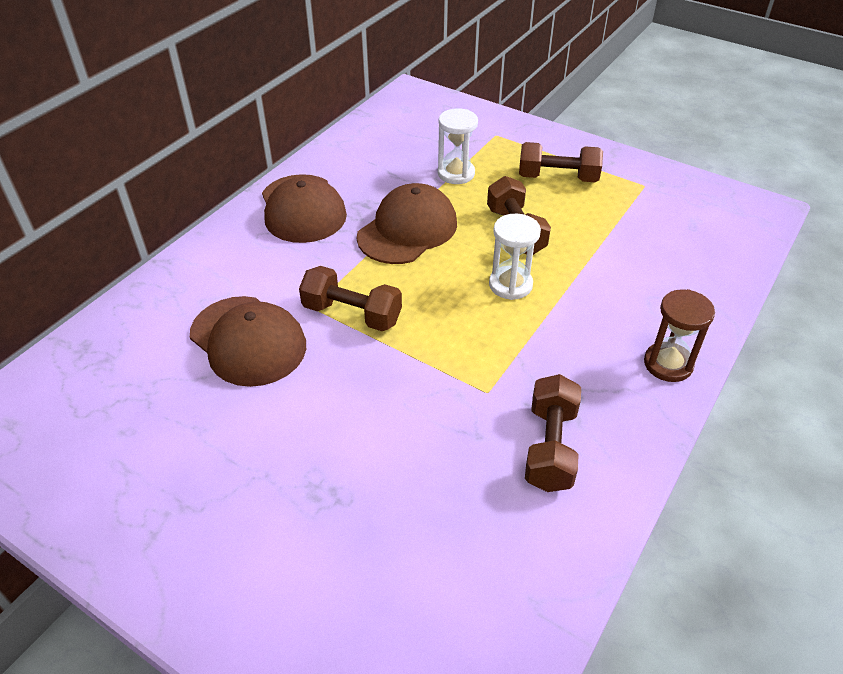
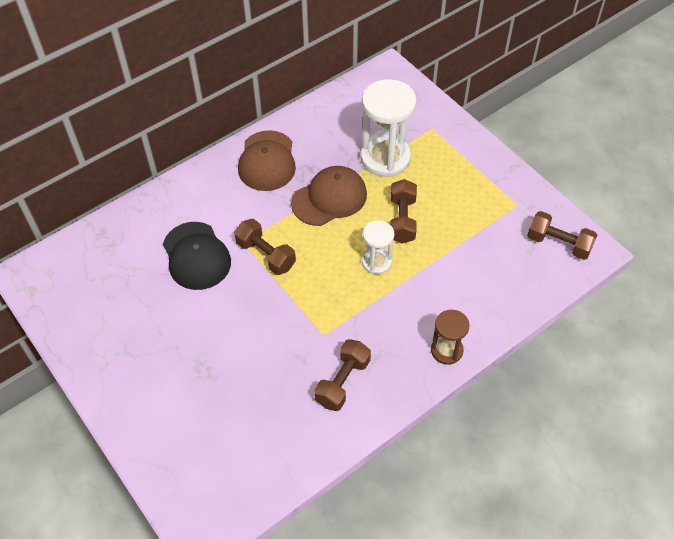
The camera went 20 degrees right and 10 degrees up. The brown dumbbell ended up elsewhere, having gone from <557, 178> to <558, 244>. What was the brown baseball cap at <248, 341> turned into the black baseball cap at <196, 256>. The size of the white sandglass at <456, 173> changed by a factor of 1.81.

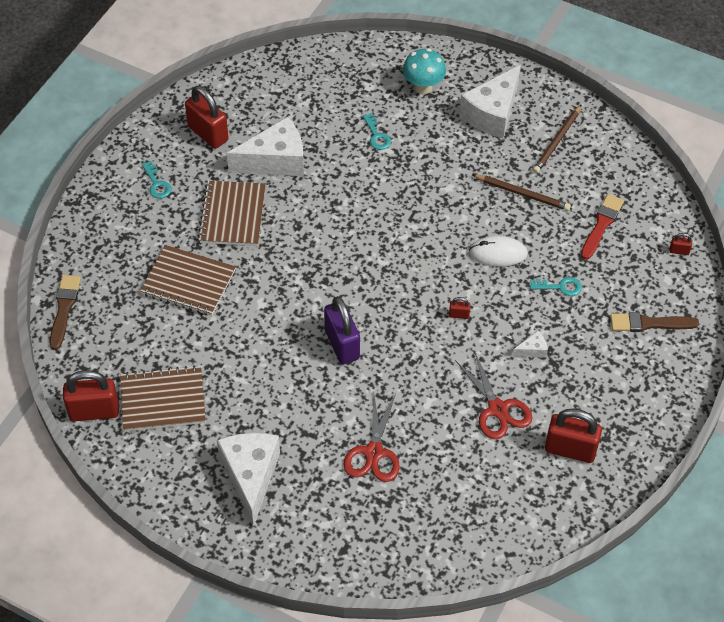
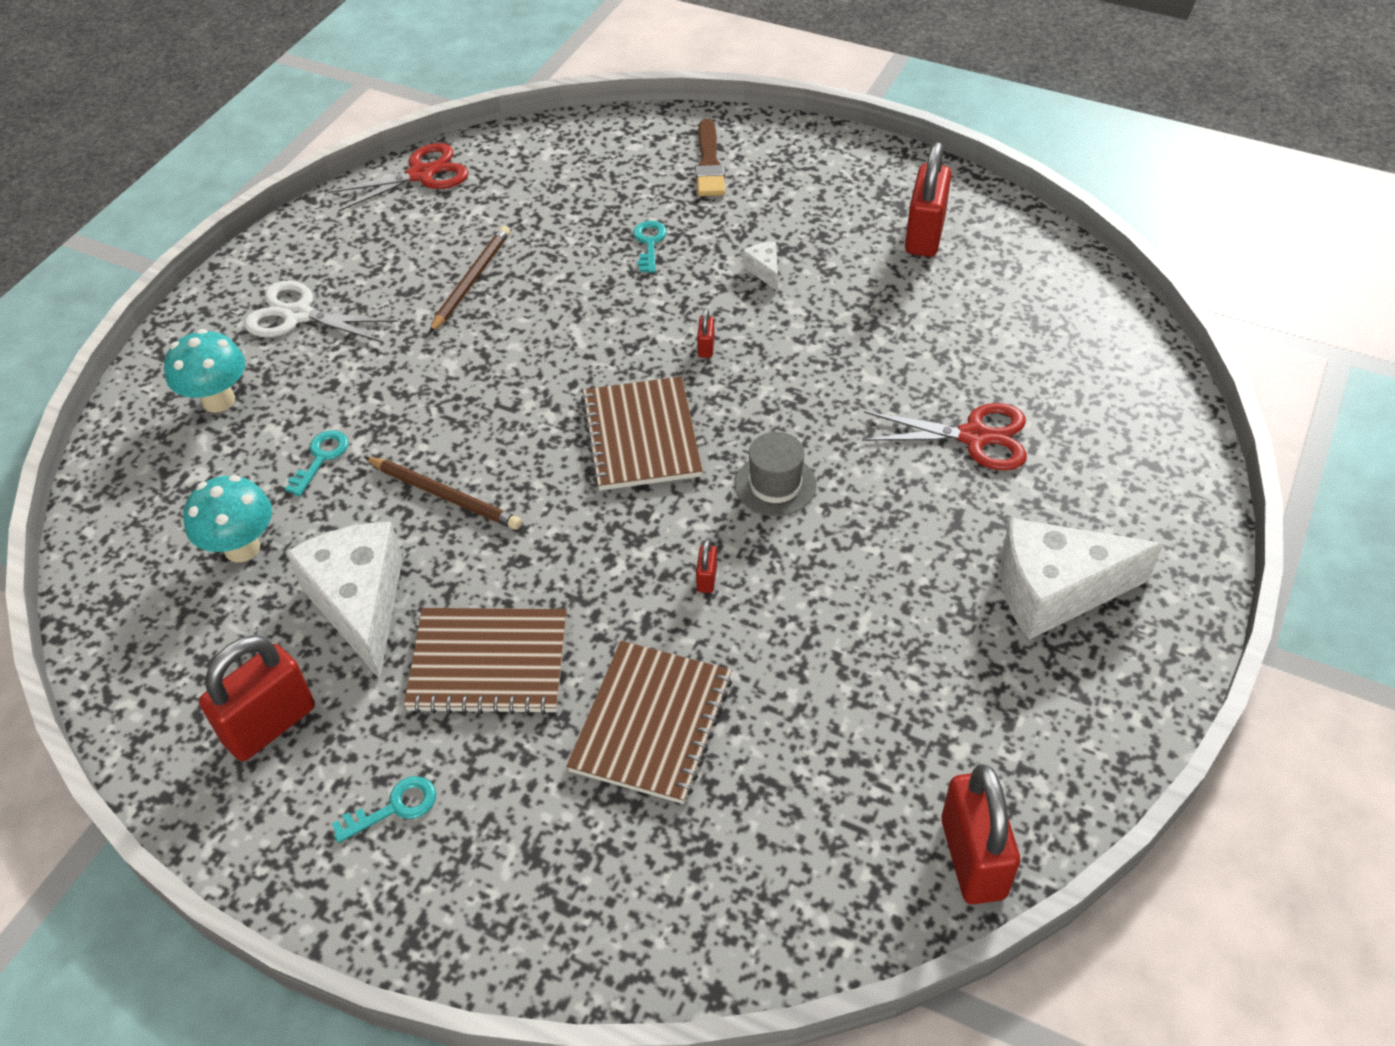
The camera went 90 degrees left and 5 degrees down. The second view lost the brown paint brush at <64, 308>. The second view lost the white mouse at <498, 253>. The second view lost the red paint brush at <601, 225>. The second view gained the turquoise fungus at <242, 548>. The brown notebook ended up elsewhere, having gone from <163, 400> to <641, 436>. The red pair of scissors ended up elsewhere, having gone from <497, 409> to <421, 174>. The brown lead pencil ended up elsewhere, having gone from <557, 141> to <445, 495>. The red padlock ended up elsewhere, having gone from <679, 251> to <707, 579>. Where the royal purple padlock stood at <342, 344>, the ash-grey tall hat came to stand at <775, 485>. Where the white piece of cheese stood at <492, 113>, the white pair of scissors came to stand at <298, 315>. The turquoise door key at <377, 135> ended up facing another way, 45 degrees counterclockwise from before.

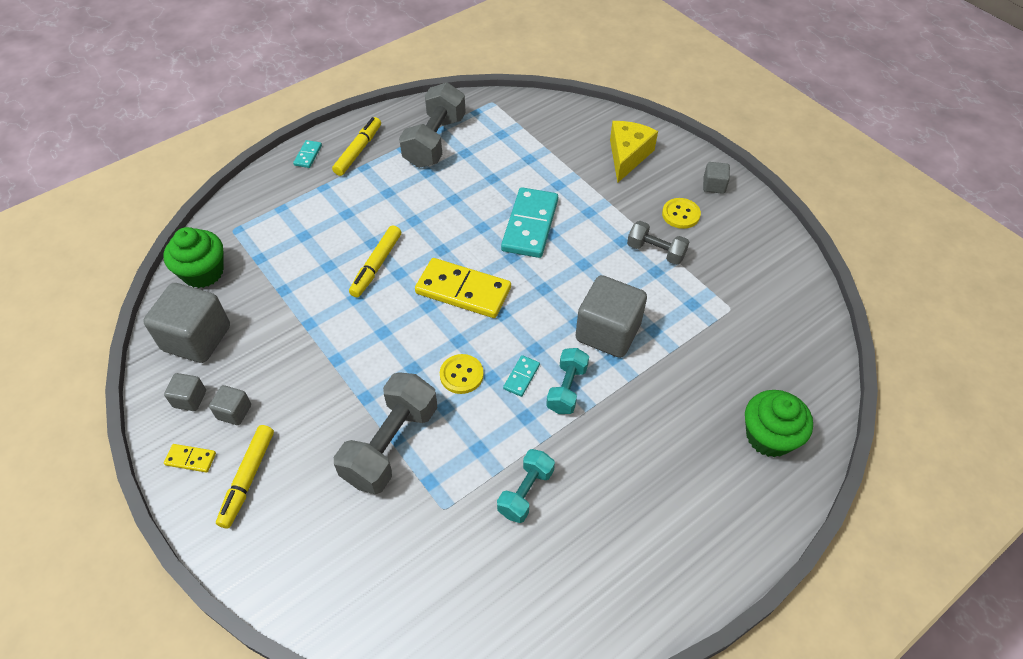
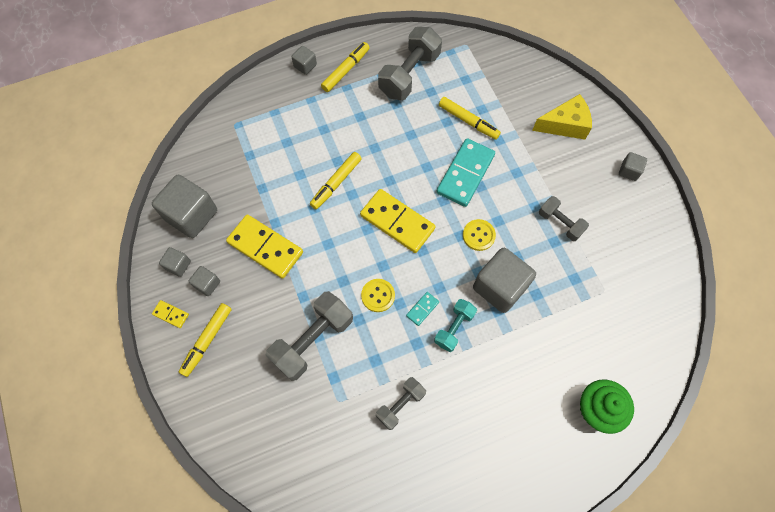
The camera went 15 degrees right and 15 degrees up. The second view lost the emerald cupcake at <203, 272>. The second view gained the bright yellow domino tile at <265, 247>. The second view gained the bright yellow marker pen at <468, 121>. The bright yellow sewing button ended up elsewhere, having gone from <680, 214> to <478, 235>. Where the turquoise domino tile stood at <308, 155>, the ash-grey solid cube came to stand at <305, 66>. What was the turquoise dumbbell at <525, 492> turned into the ash-grey dumbbell at <400, 404>. The bright yellow piece of cheese at <627, 156> ended up facing another way, 45 degrees clockwise from before.

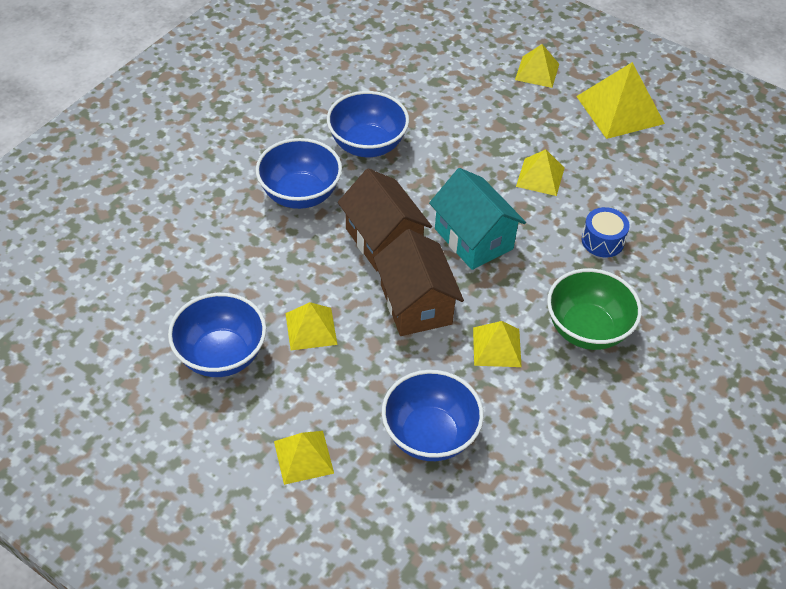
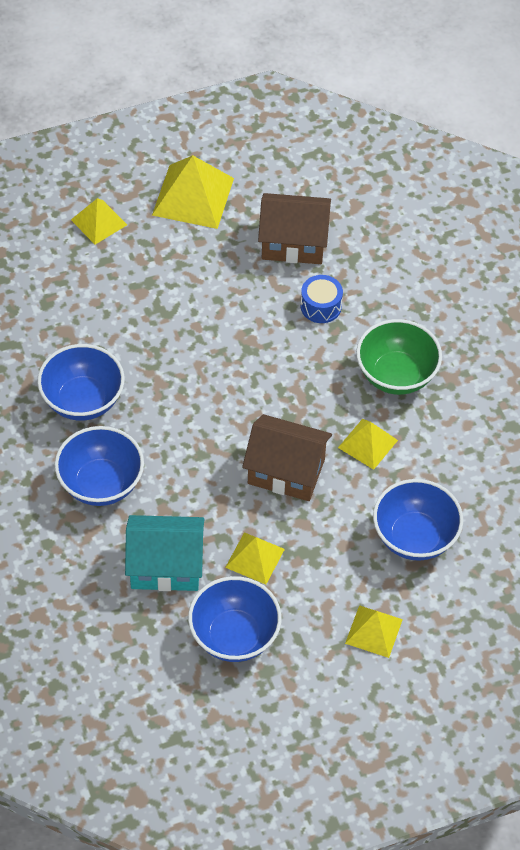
The camera went 55 degrees left and 5 degrees up. The second view lost the bright yellow pyramid shape at <540, 177>. The brown cottage ended up elsewhere, having gone from <383, 240> to <293, 243>. The turquoise cottage ended up elsewhere, having gone from <473, 239> to <165, 566>.

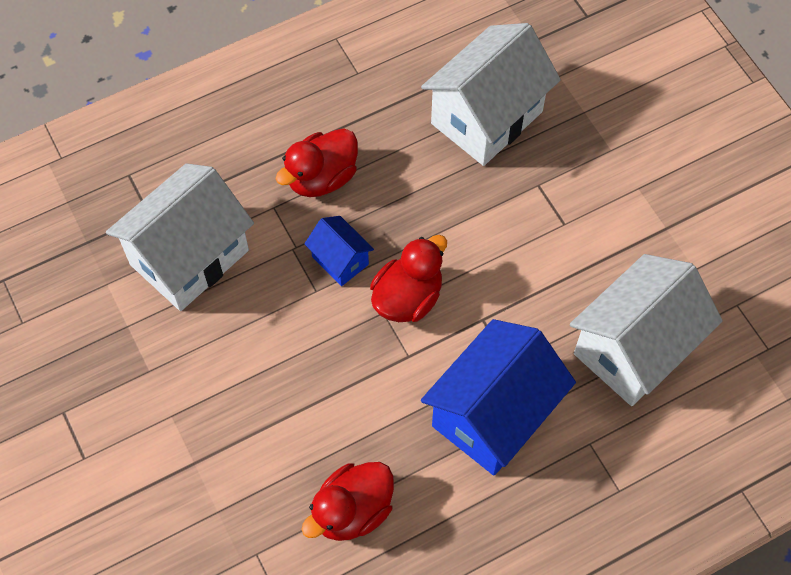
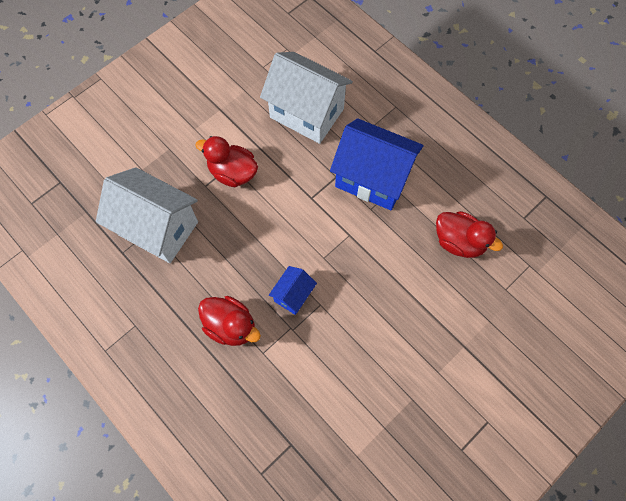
The camera went 105 degrees left and 5 degrees up. The second view lost the white cottage at <189, 257>. The red rubber duck ended up elsewhere, having gone from <408, 297> to <232, 172>.

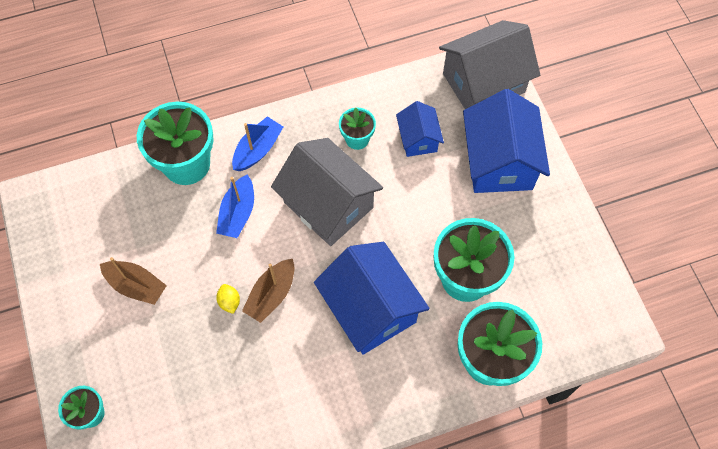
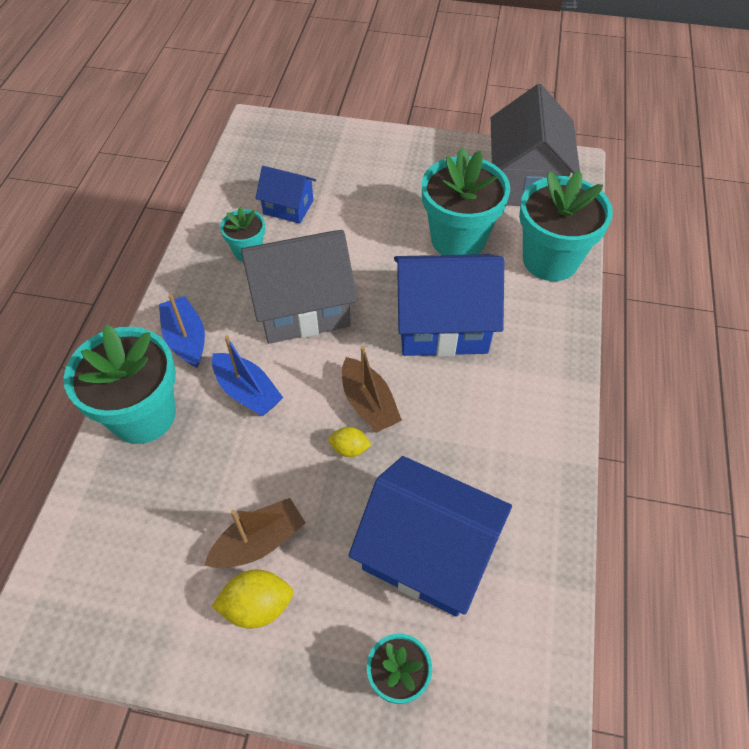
The camera went 60 degrees left and 10 degrees down. The second view gained the bright yellow toy lemon at <257, 606>. The ash-grey cottage ended up elsewhere, having gone from <483, 83> to <526, 181>. The royal blue cottage ended up elsewhere, having gone from <499, 162> to <427, 553>.

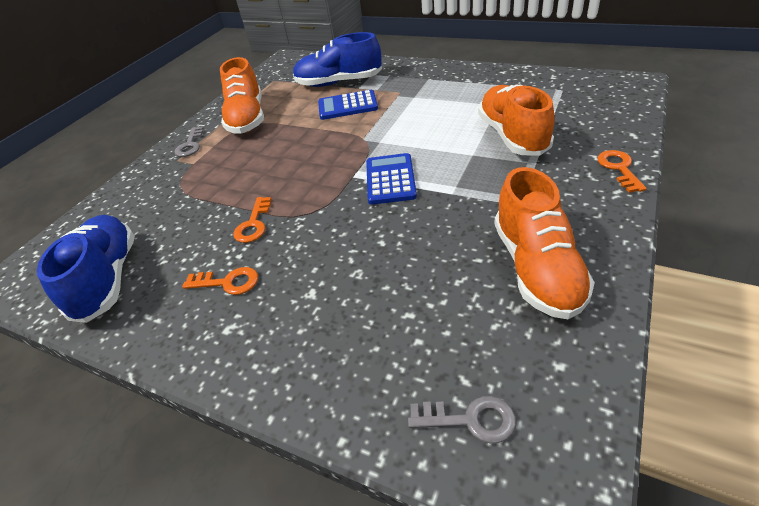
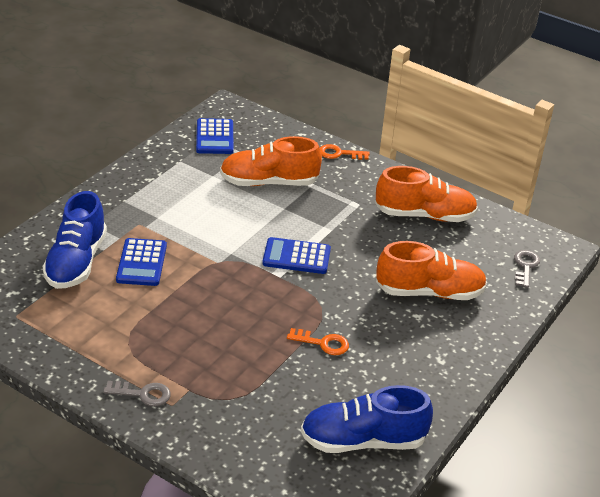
The camera went 90 degrees left and 5 degrees down. The second view lost the bright orange door key at <227, 282>. The second view gained the royal blue pocket calculator at <215, 137>. The bright orange shoe ended up elsewhere, having gone from <247, 118> to <429, 292>.

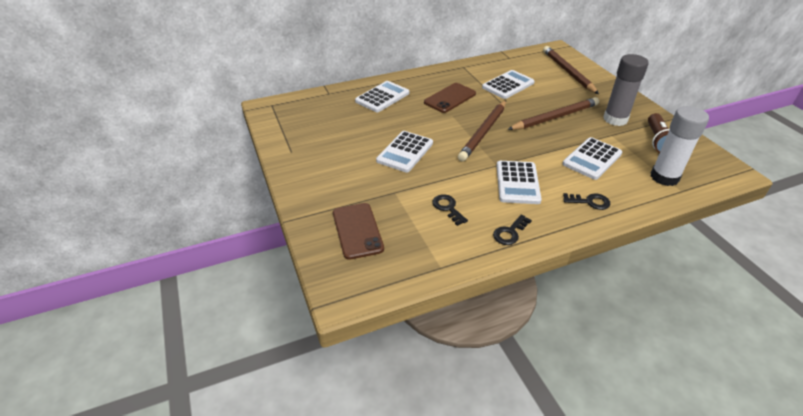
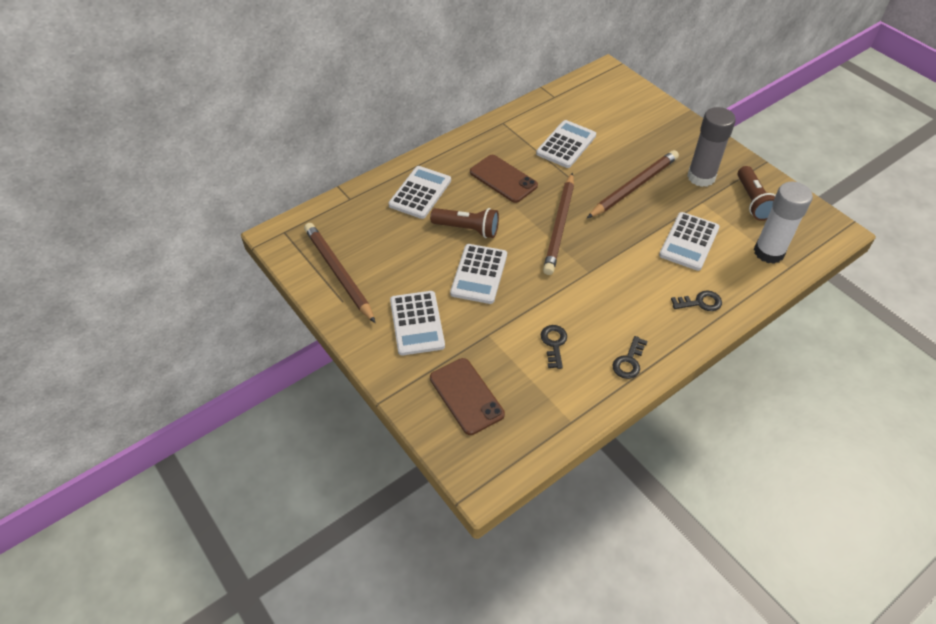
The camera went 15 degrees left and 10 degrees up. The second view gained the brown pocket torch at <467, 229>. The white pocket calculator ended up elsewhere, having gone from <517, 183> to <417, 323>. The brown lead pencil ended up elsewhere, having gone from <567, 72> to <338, 273>. The brown mobile phone at <450, 98> ended up facing another way, 75 degrees counterclockwise from before. The black door key at <448, 208> ended up facing another way, 45 degrees clockwise from before.

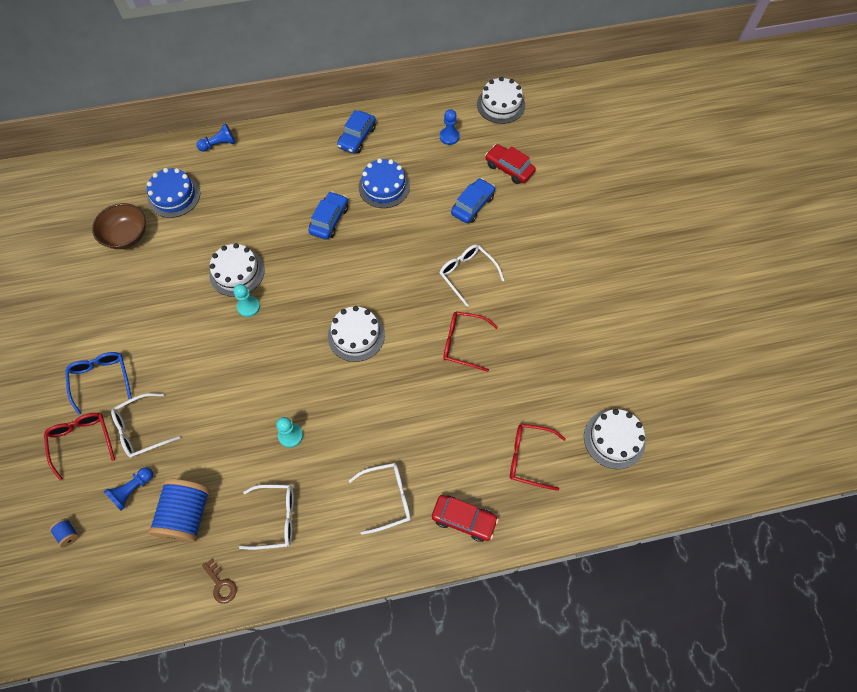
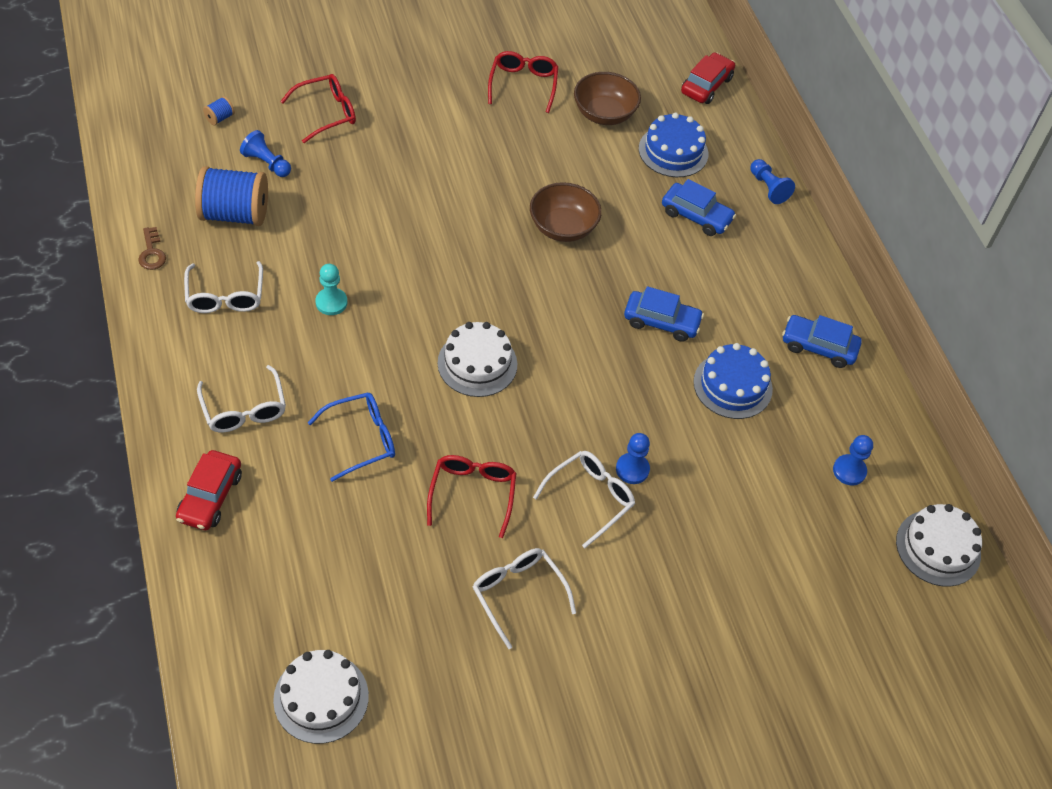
The camera went 80 degrees right and 10 degrees down. The second view lost the turquoise chess pawn at <248, 307>. The second view gained the royal blue chess pawn at <632, 469>. The royal blue eyeglasses ended up elsewhere, having gone from <101, 379> to <361, 439>. The white eyeglasses ended up elsewhere, having gone from <141, 430> to <518, 594>. The royal blue car ended up elsewhere, having gone from <472, 205> to <696, 216>. The red car ended up elsewhere, having gone from <509, 168> to <706, 85>. The red eyeglasses ended up elsewhere, having gone from <529, 457> to <523, 85>. Where the white gateau stood at <237, 272>, the brown deep dish came to stand at <563, 227>. The brown door key at <221, 584> ended up facing another way, 60 degrees counterclockwise from before.

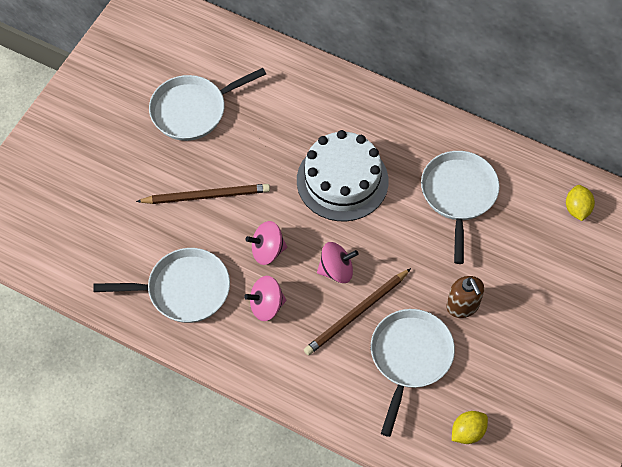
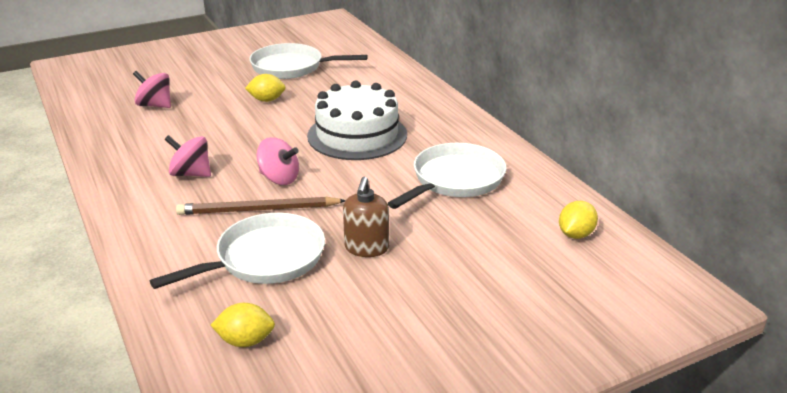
The camera went 35 degrees right and 30 degrees down. The second view lost the white frying pan at <183, 290>. The second view lost the brown lead pencil at <206, 196>. The second view gained the bright yellow toy lemon at <267, 100>. The pink toy top ended up elsewhere, having gone from <267, 251> to <155, 105>.

